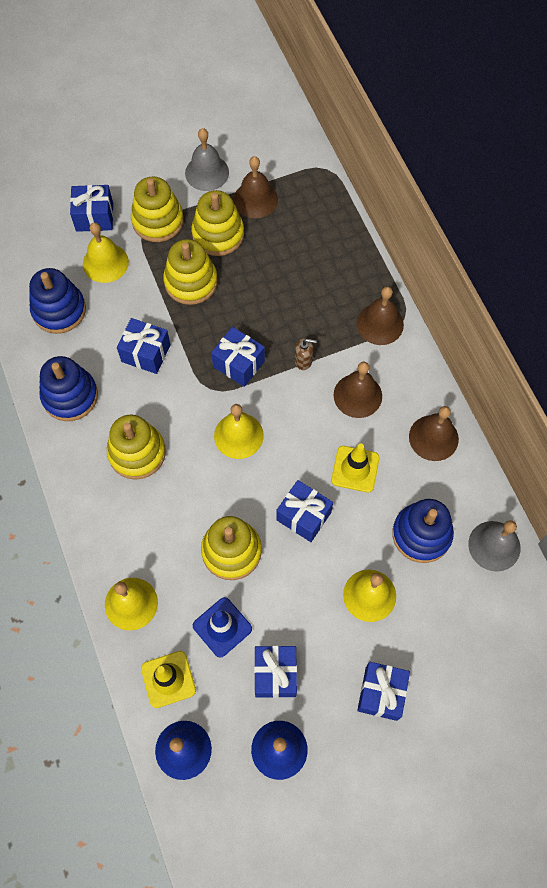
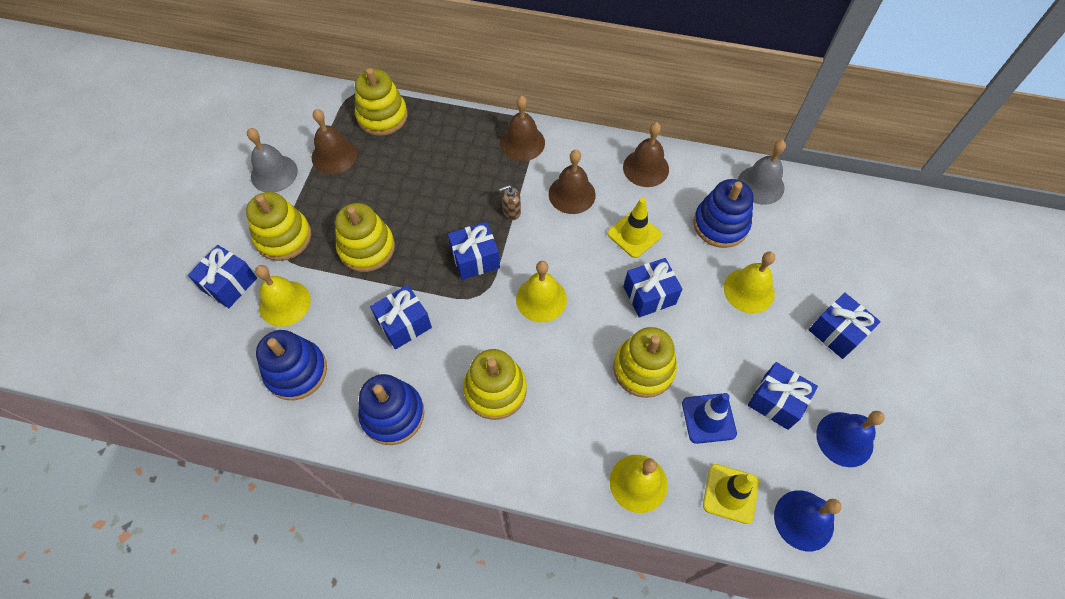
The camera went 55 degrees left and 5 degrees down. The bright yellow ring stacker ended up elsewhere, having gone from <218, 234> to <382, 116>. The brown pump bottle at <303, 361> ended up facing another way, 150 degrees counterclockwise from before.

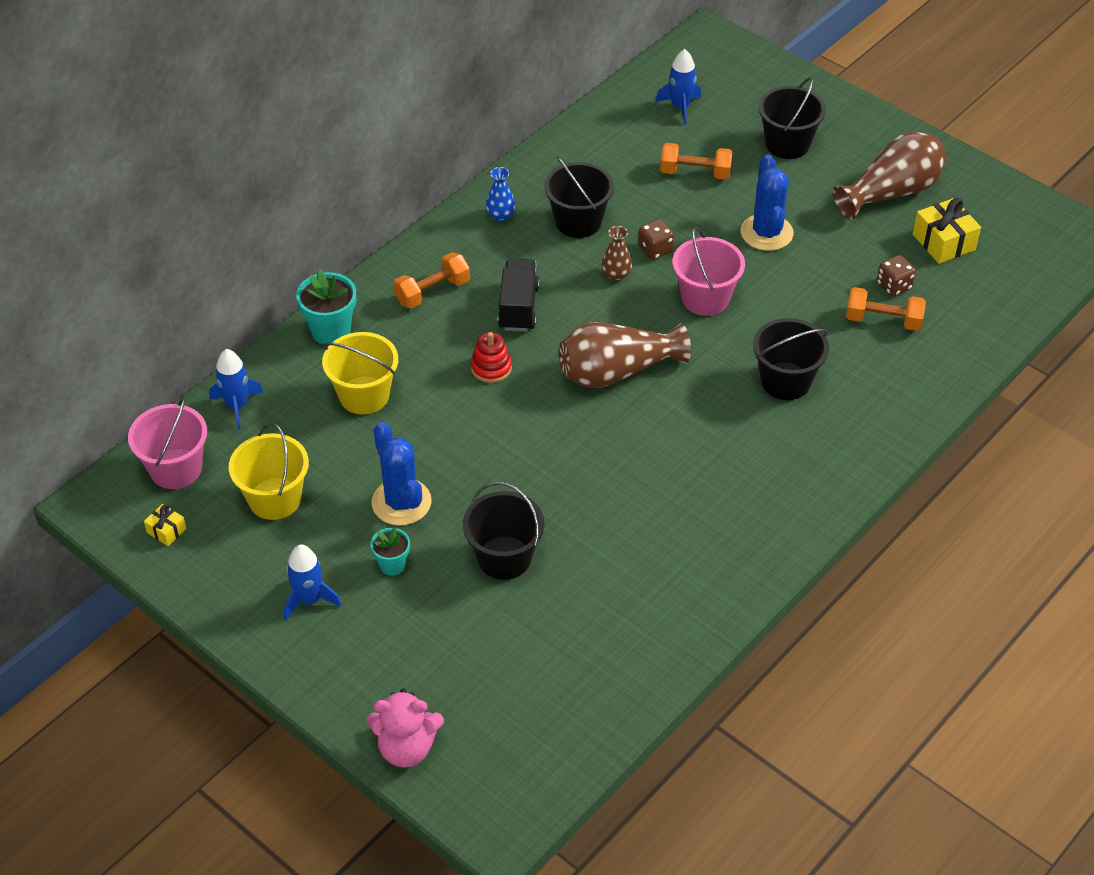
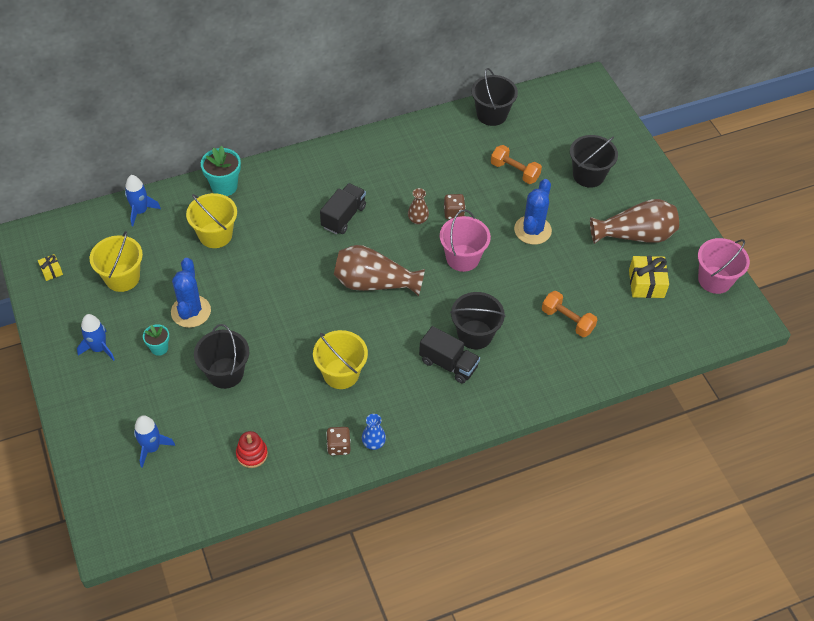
The camera went 25 degrees right and 5 degrees up. The second view lost the pink teddy bear at <406, 748>. The second view lost the bright orange dumbbell at <432, 292>. The second view gained the bright yellow bucket at <341, 373>. The second view gained the black lorry at <448, 364>. The pink bucket ended up elsewhere, having gone from <176, 469> to <714, 280>. The red ring stacker ended up elsewhere, having gone from <491, 368> to <252, 454>. The royal blue tall vase ended up elsewhere, having gone from <500, 215> to <373, 443>. The black bucket ended up elsewhere, having gone from <578, 222> to <492, 114>. The royal blue toy rocket ended up elsewhere, having gone from <680, 107> to <152, 448>. The brown die ended up elsewhere, having gone from <894, 286> to <338, 446>.

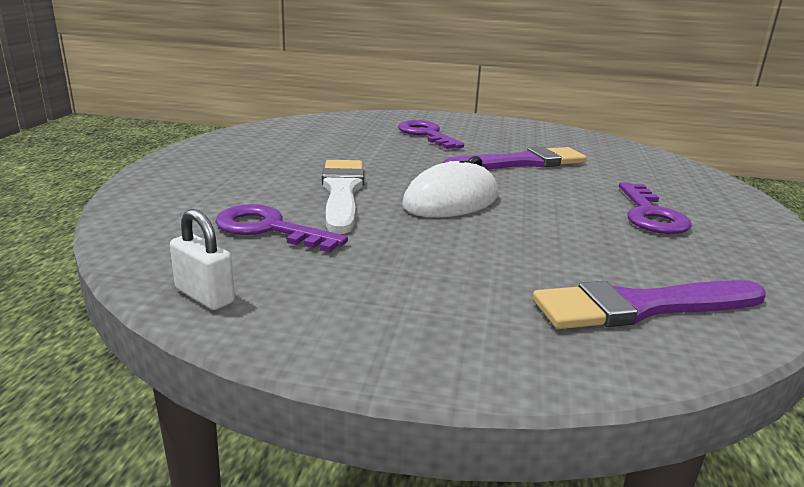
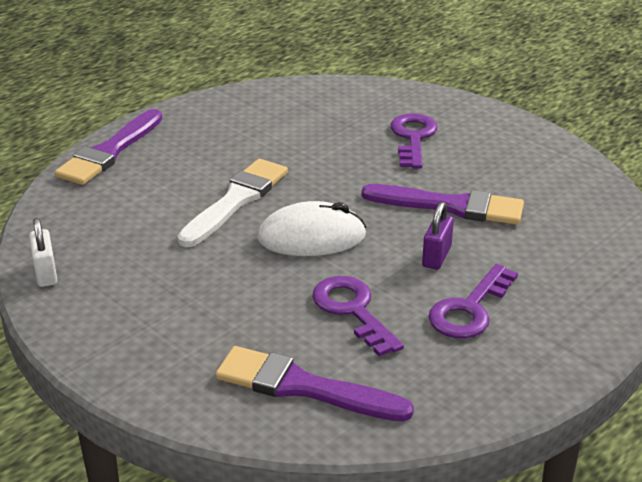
The camera went 35 degrees right and 10 degrees up. The second view gained the royal purple paint brush at <109, 152>. The second view gained the royal purple padlock at <436, 257>. The royal purple door key ended up elsewhere, having gone from <269, 229> to <352, 310>.

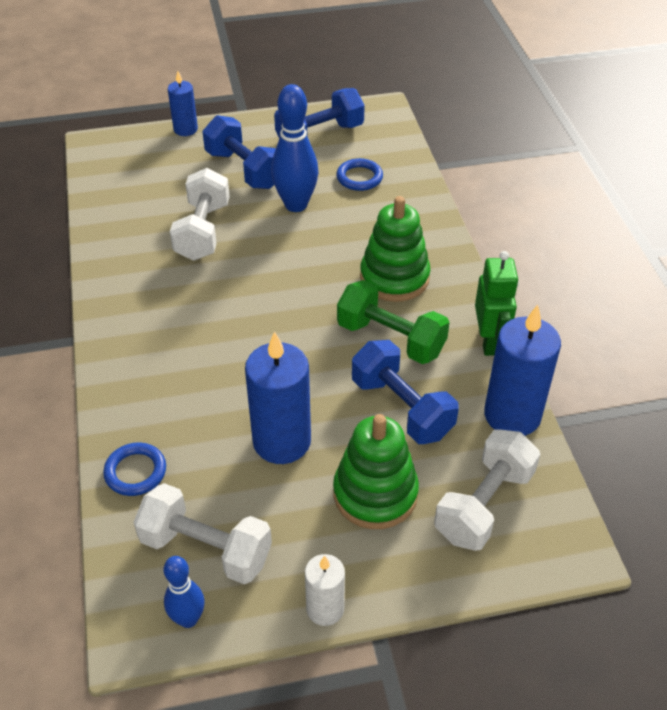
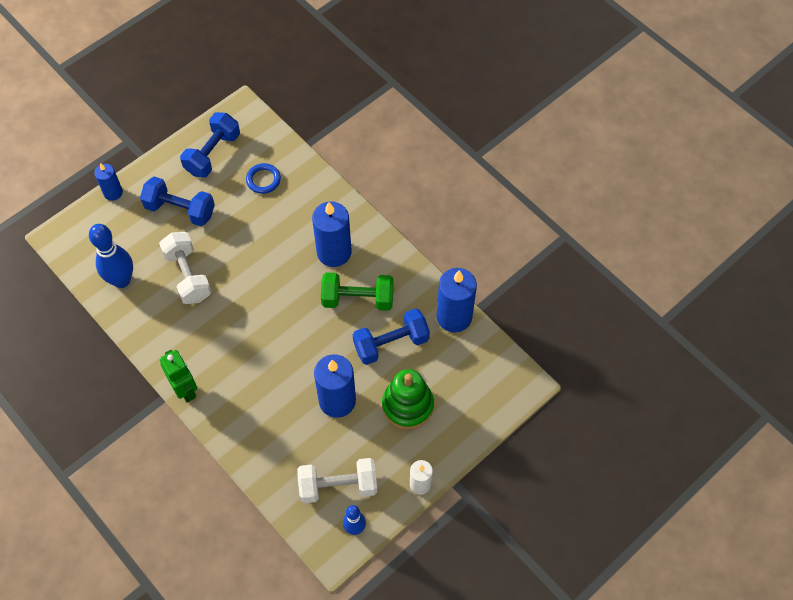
The camera went 30 degrees left and 15 degrees up. The second view lost the royal blue torus at <135, 472>. The second view lost the white dumbbell at <484, 504>. The royal blue skittle ended up elsewhere, having gone from <296, 205> to <122, 280>. The emerald toy robot ended up elsewhere, having gone from <489, 341> to <185, 389>. Where the emerald ring stacker stood at <394, 278>, the royal blue pillar candle came to stand at <334, 252>. The royal blue dumbbell at <401, 408> ended up facing another way, 45 degrees counterclockwise from before.

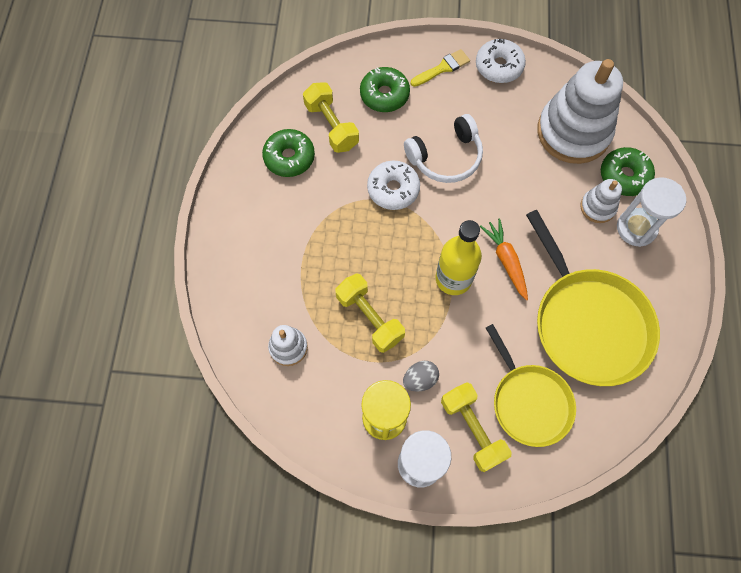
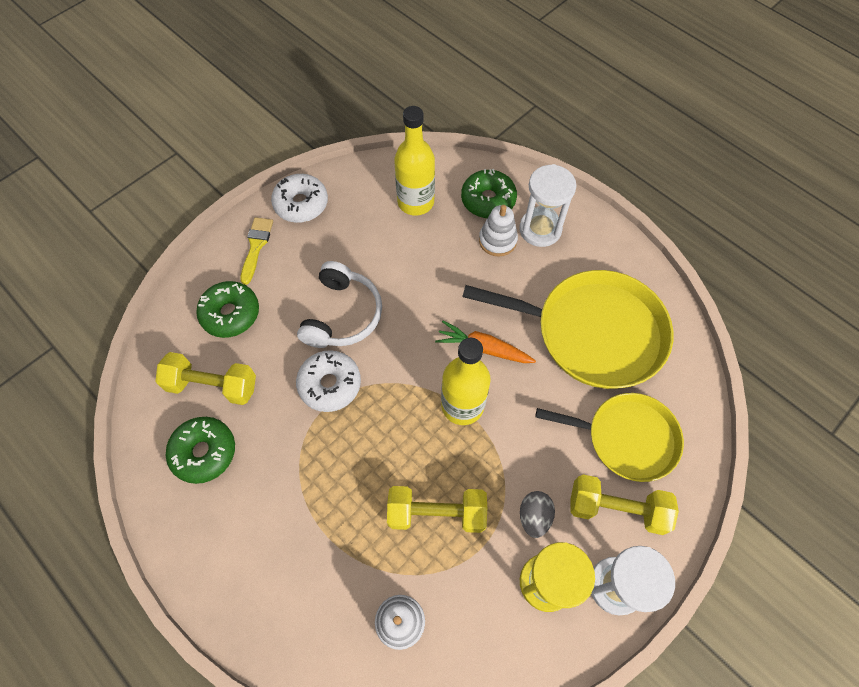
The camera went 50 degrees left and 5 degrees down. Where the white ring stacker stood at <573, 132>, the bright yellow bottle came to stand at <415, 202>.

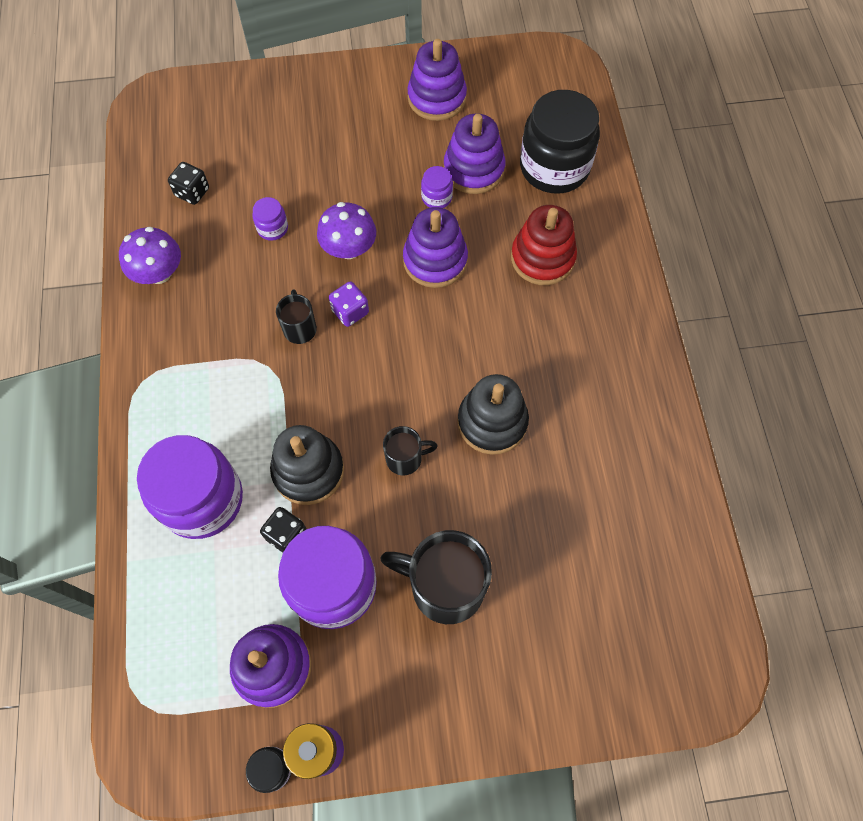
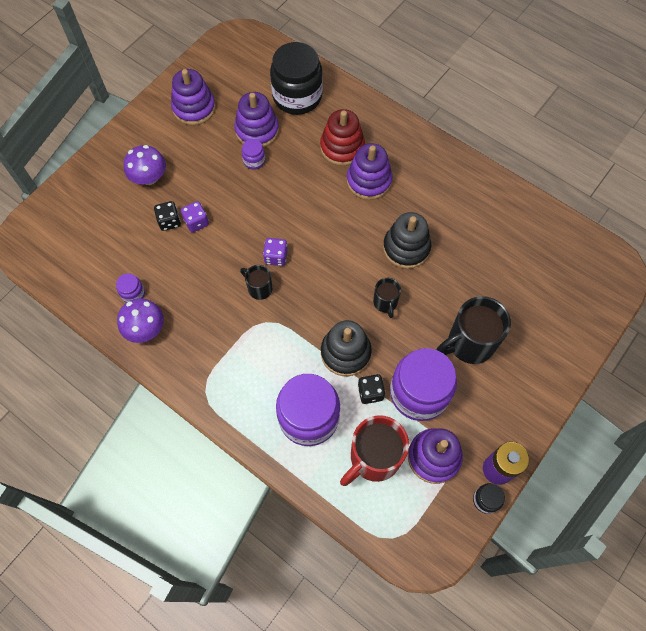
The camera went 45 degrees left and 0 degrees up. The second view gained the royal purple die at <196, 222>. The second view gained the red tea mug at <373, 458>. The black die ended up elsewhere, having gone from <192, 192> to <169, 221>. The royal purple jar ended up elsewhere, having gone from <272, 228> to <133, 293>. The royal purple fungus ended up elsewhere, having gone from <349, 248> to <149, 177>. The royal purple ring stacker ended up elsewhere, having gone from <435, 260> to <369, 181>. The black tea mug at <405, 458> ended up facing another way, 135 degrees clockwise from before.

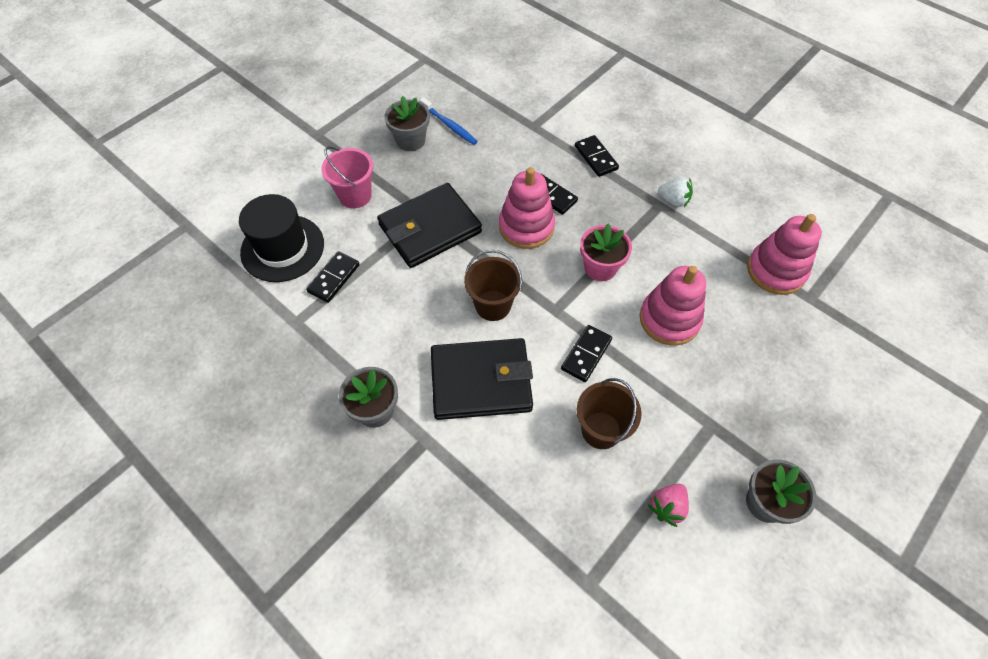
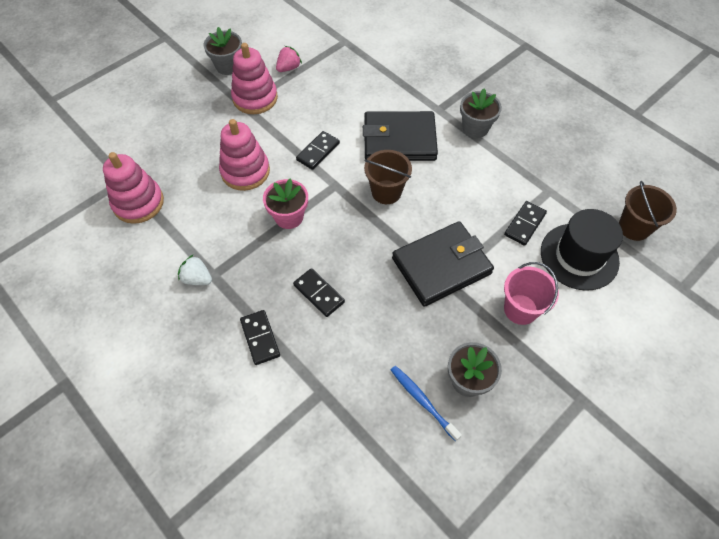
The camera went 175 degrees left and 0 degrees up. The pink ring stacker ended up elsewhere, having gone from <526, 227> to <255, 98>. The brown bucket ended up elsewhere, having gone from <601, 430> to <634, 227>.

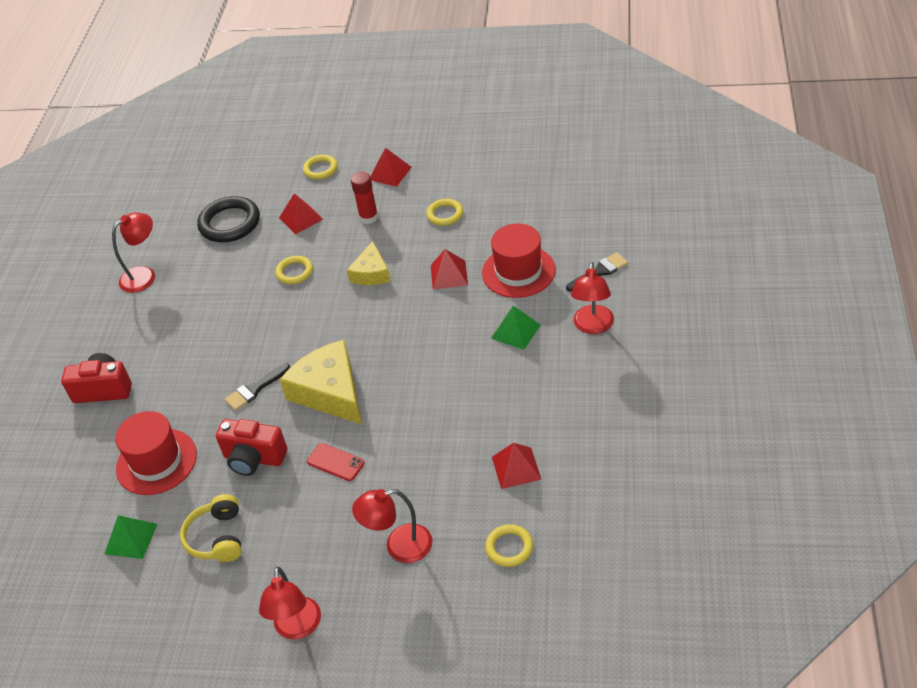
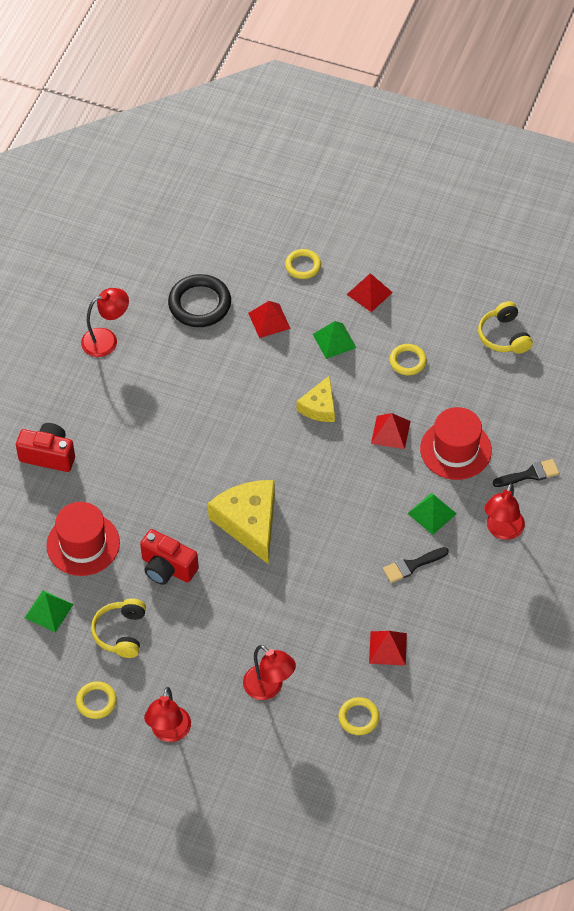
The camera went 10 degrees right and 10 degrees up. The second view lost the red mobile phone at <335, 462>. The second view gained the bright yellow headphones at <504, 336>. The black paint brush ended up elsewhere, having gone from <255, 389> to <412, 565>. The bright yellow torus ended up elsewhere, having gone from <294, 272> to <96, 701>. Where the red stick of glue stood at <369, 217>, the emerald pyramid shape came to stand at <334, 341>. The red desk lamp at <399, 546> ended up facing another way, 135 degrees counterclockwise from before.

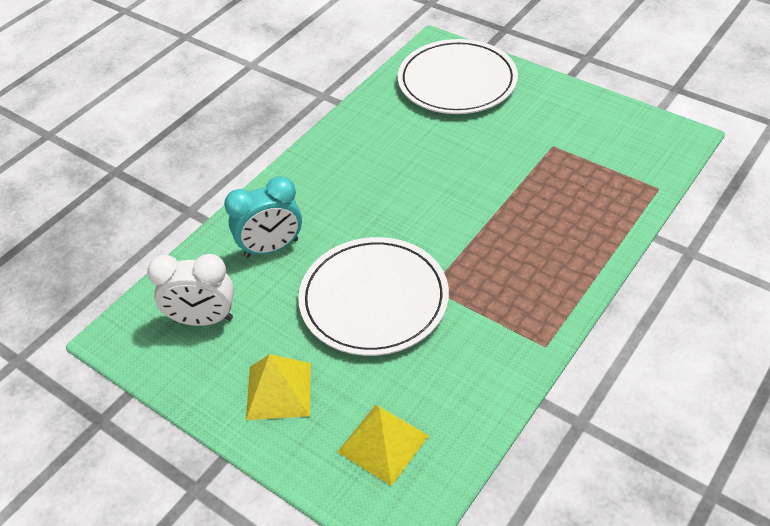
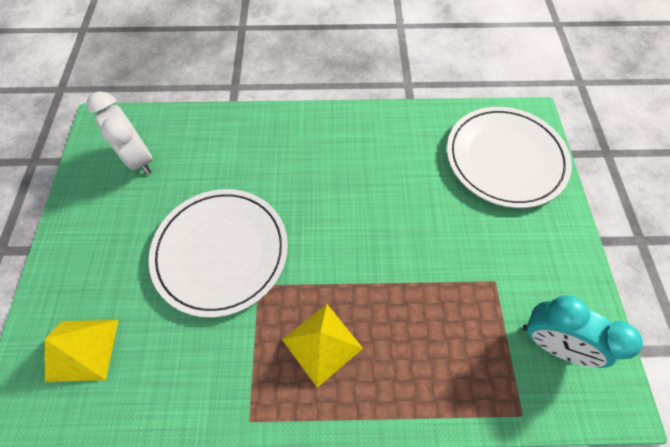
The camera went 50 degrees right and 15 degrees up. The turquoise clock ended up elsewhere, having gone from <271, 248> to <550, 342>. The bright yellow pyramid shape ended up elsewhere, having gone from <279, 391> to <322, 343>.

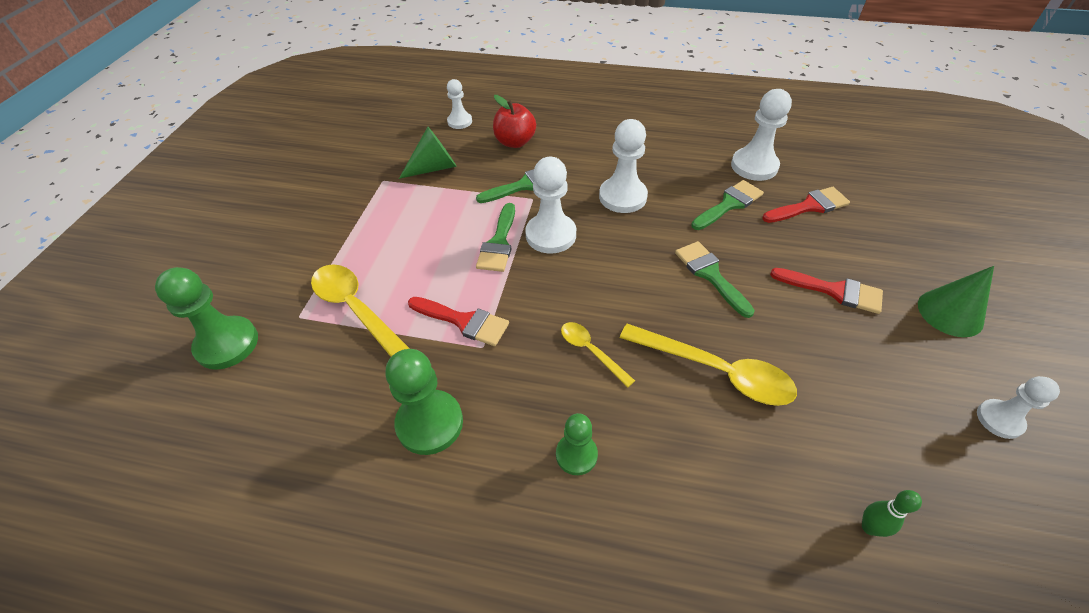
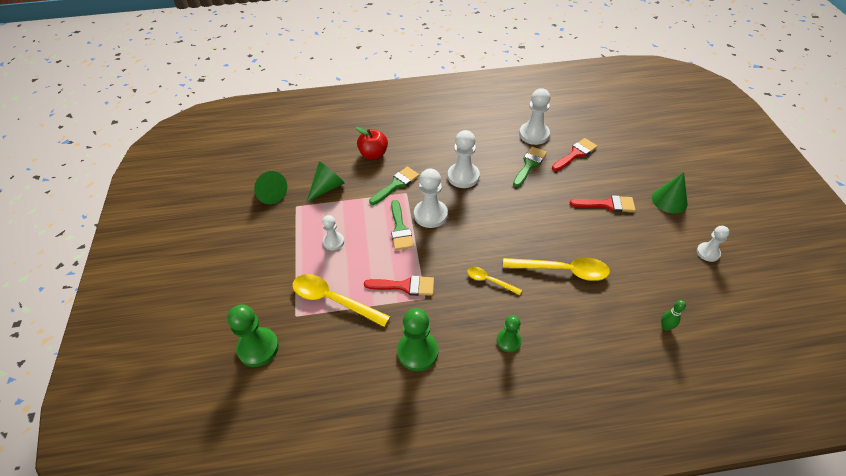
The camera went 20 degrees left and 0 degrees up. The second view lost the emerald paint brush at <710, 275>. The second view gained the emerald solid cone at <270, 193>. The white chess pawn ended up elsewhere, having gone from <459, 121> to <333, 242>.

